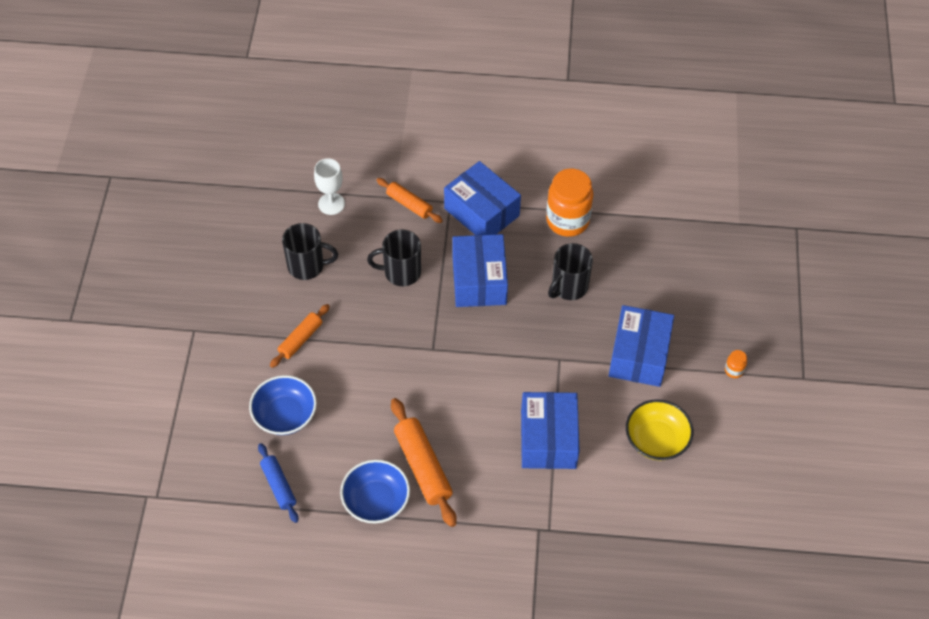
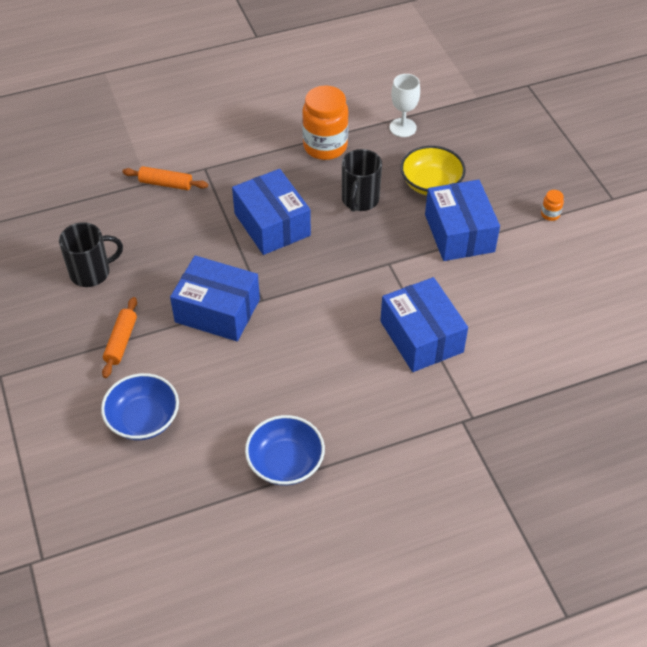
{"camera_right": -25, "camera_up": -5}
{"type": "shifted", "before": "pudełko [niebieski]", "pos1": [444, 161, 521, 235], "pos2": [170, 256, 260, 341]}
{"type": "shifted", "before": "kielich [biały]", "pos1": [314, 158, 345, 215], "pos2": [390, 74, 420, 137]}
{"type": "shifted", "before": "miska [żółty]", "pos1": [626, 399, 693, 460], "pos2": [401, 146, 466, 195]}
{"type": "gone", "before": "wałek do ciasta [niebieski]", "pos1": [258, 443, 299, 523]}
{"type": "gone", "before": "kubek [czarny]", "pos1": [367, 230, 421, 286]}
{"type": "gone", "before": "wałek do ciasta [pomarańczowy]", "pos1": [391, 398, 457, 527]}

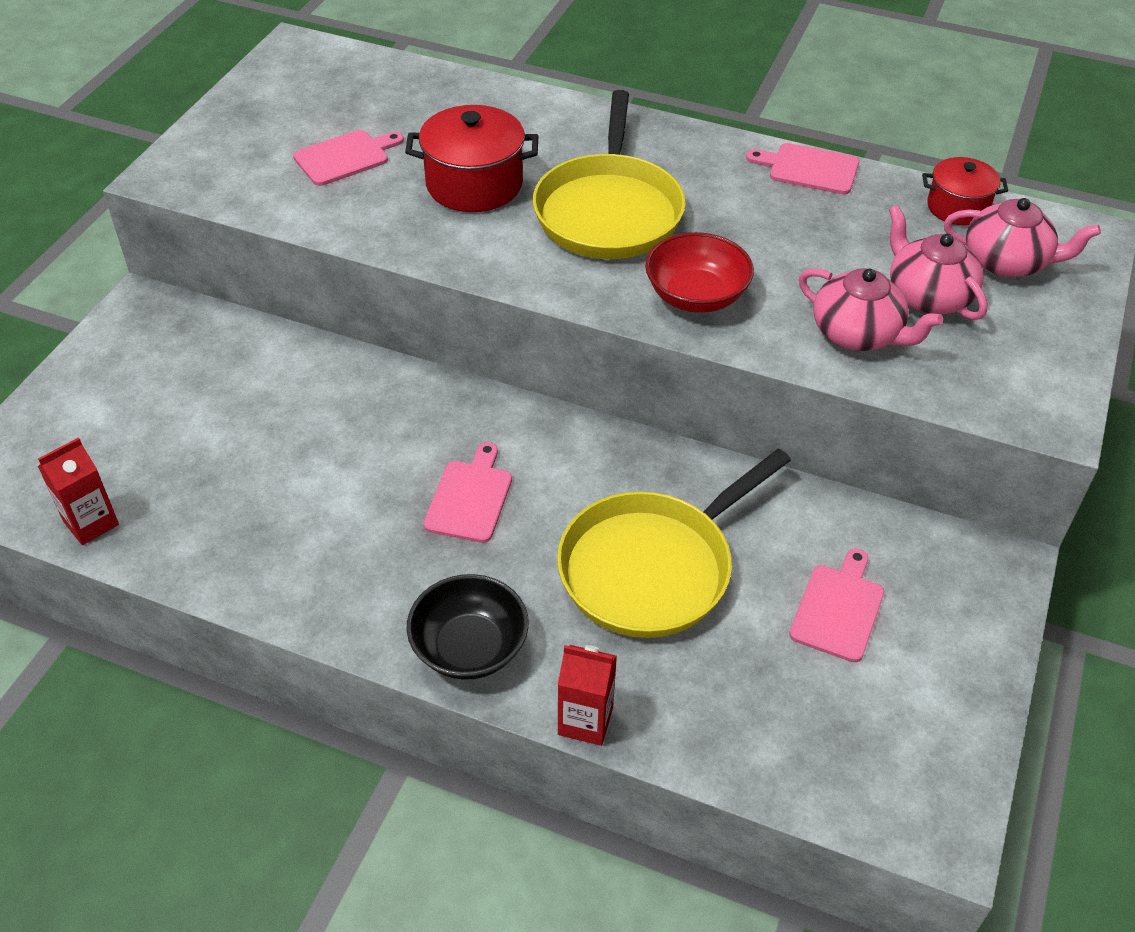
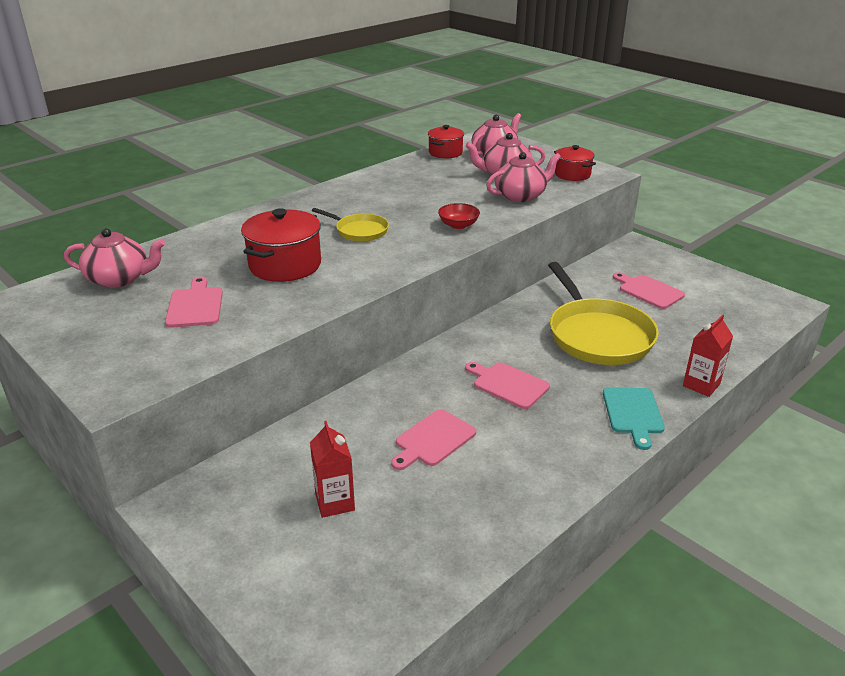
{"camera_right": -65, "camera_up": -15}
{"type": "new", "after": "imbryk [różowy]", "pos2": [64, 228, 165, 288]}
{"type": "shifted", "before": "karton mleka [czerwony]", "pos1": [38, 437, 119, 545], "pos2": [310, 421, 355, 518]}
{"type": "scaled", "before": "patelnia [żółty]", "pos1": [533, 90, 686, 259], "pos2": [312, 208, 389, 242], "scale": 0.51}
{"type": "shifted", "before": "deska do krojenia [różowy]", "pos1": [746, 143, 859, 195], "pos2": [391, 409, 476, 470]}
{"type": "scaled", "before": "miska [czerwony]", "pos1": [645, 232, 754, 313], "pos2": [438, 203, 480, 229], "scale": 0.63}
{"type": "new", "after": "garnek [czerwony]", "pos2": [554, 145, 596, 181]}
{"type": "swapped", "before": "miska [czarny]", "after": "deska do krojenia [turkusowy]", "pos1": [406, 574, 529, 680], "pos2": [603, 387, 665, 450]}

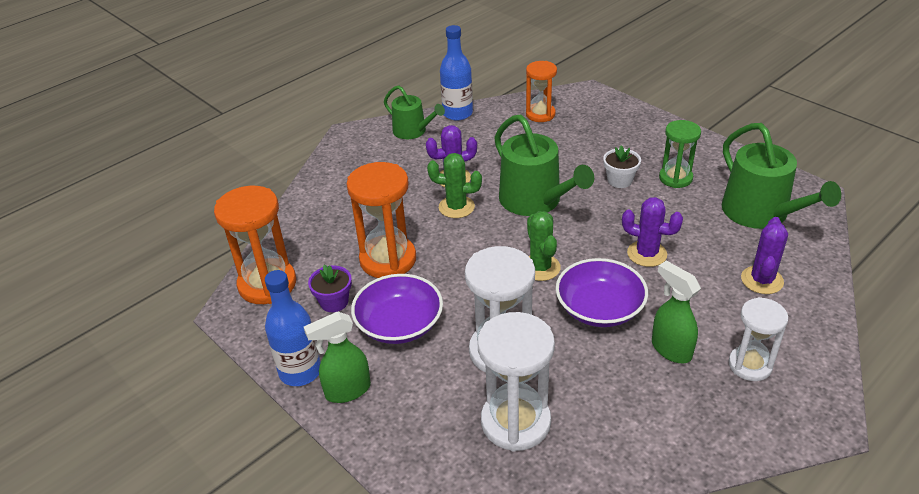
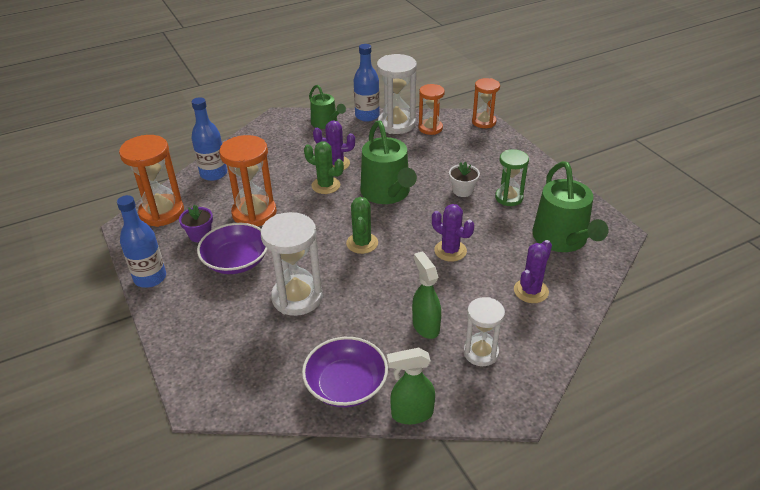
{"camera_right": 15, "camera_up": 0}
{"type": "new", "after": "butelka [niebieski]", "pos2": [191, 97, 227, 181]}
{"type": "shifted", "before": "miska [fioletowy]", "pos1": [556, 258, 648, 327], "pos2": [302, 337, 388, 407]}
{"type": "shifted", "before": "klepsydra [biały]", "pos1": [478, 312, 555, 452], "pos2": [377, 54, 417, 134]}
{"type": "shifted", "before": "spryskiwacz [zielony]", "pos1": [304, 311, 371, 403], "pos2": [387, 348, 435, 424]}
{"type": "new", "after": "klepsydra [pomarańczowy]", "pos2": [472, 78, 500, 128]}

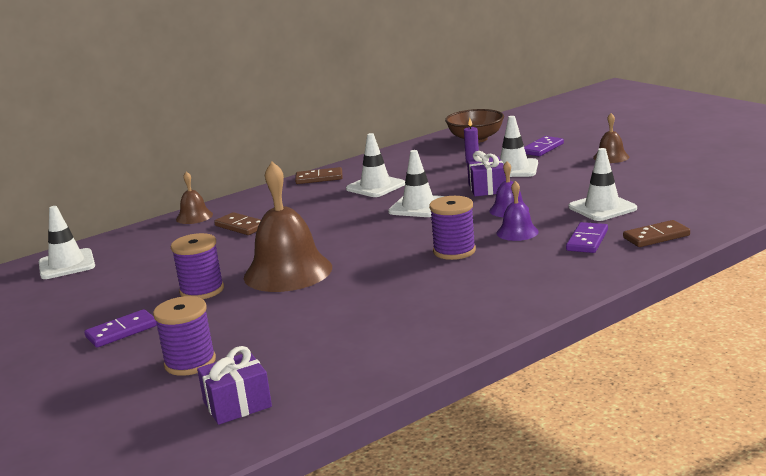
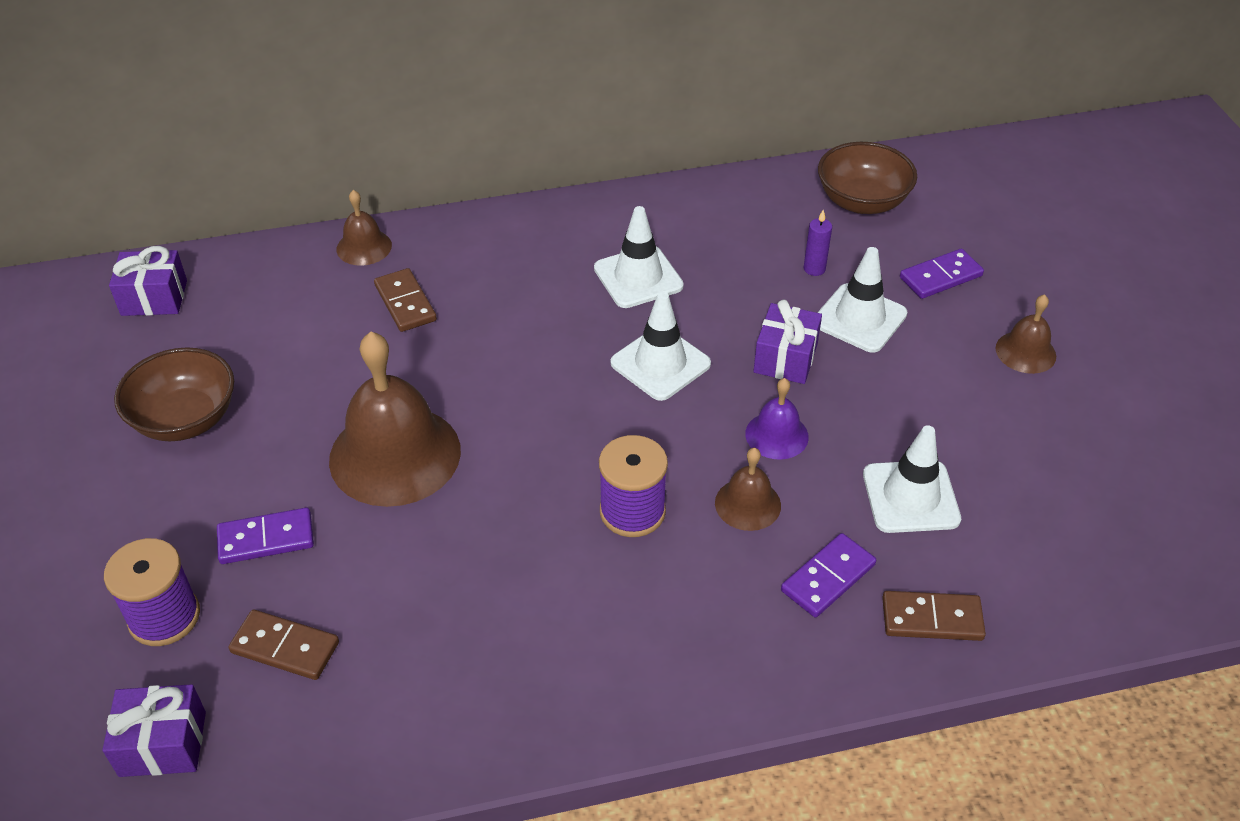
{"camera_right": 20, "camera_up": 25}
{"type": "swapped", "before": "pachołek [biały]", "after": "prezent [fioletowy]", "pos1": [39, 206, 95, 279], "pos2": [109, 246, 187, 316]}
{"type": "new", "after": "miska [brązowy]", "pos2": [114, 347, 234, 441]}
{"type": "shifted", "before": "kostka domina [fioletowy]", "pos1": [84, 309, 157, 348], "pos2": [217, 508, 314, 564]}
{"type": "shifted", "before": "kostka domina [brązowy]", "pos1": [295, 167, 343, 184], "pos2": [228, 610, 339, 680]}
{"type": "repainted", "before": "dzwonek [fioletowy]", "after": "dzwonek [brązowy]", "pos1": [496, 181, 539, 241], "pos2": [715, 448, 781, 531]}
{"type": "gone", "before": "szpulka [fioletowy]", "pos1": [171, 233, 224, 299]}

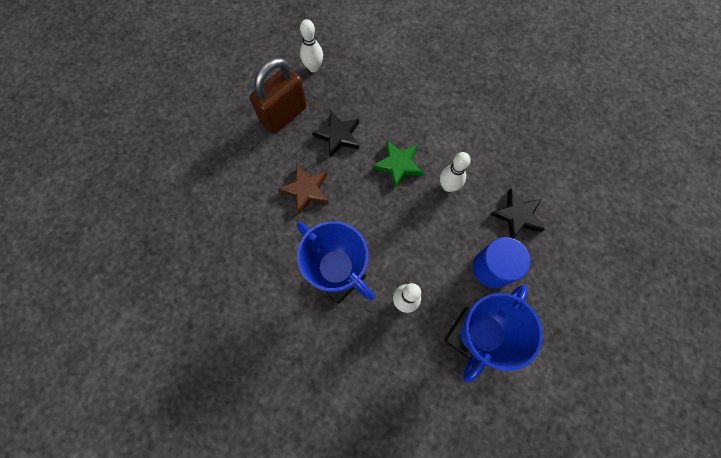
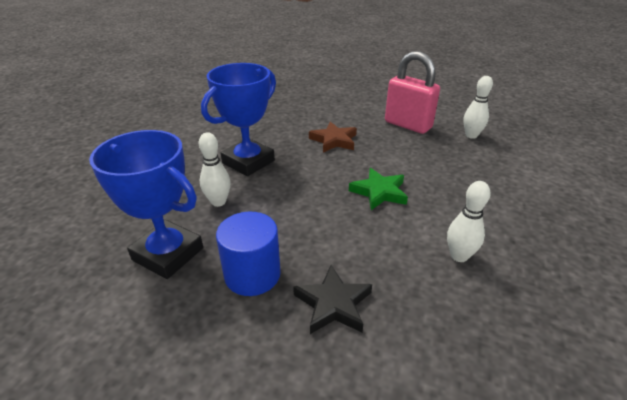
{"camera_right": 85, "camera_up": -35}
{"type": "repainted", "before": "kłódka [brązowy]", "after": "kłódka [różowy]", "pos1": [250, 58, 307, 134], "pos2": [385, 51, 440, 134]}
{"type": "shifted", "before": "kręgiel [biały]", "pos1": [440, 152, 471, 192], "pos2": [447, 181, 491, 262]}
{"type": "gone", "before": "gwiazda [czarny]", "pos1": [312, 111, 359, 157]}

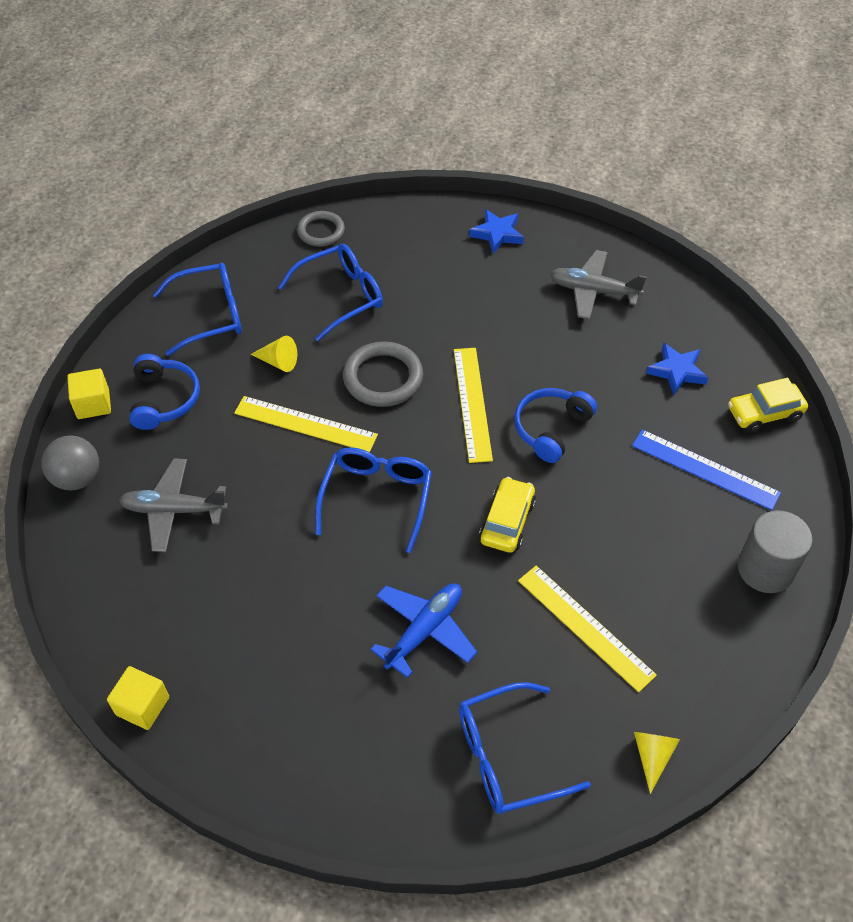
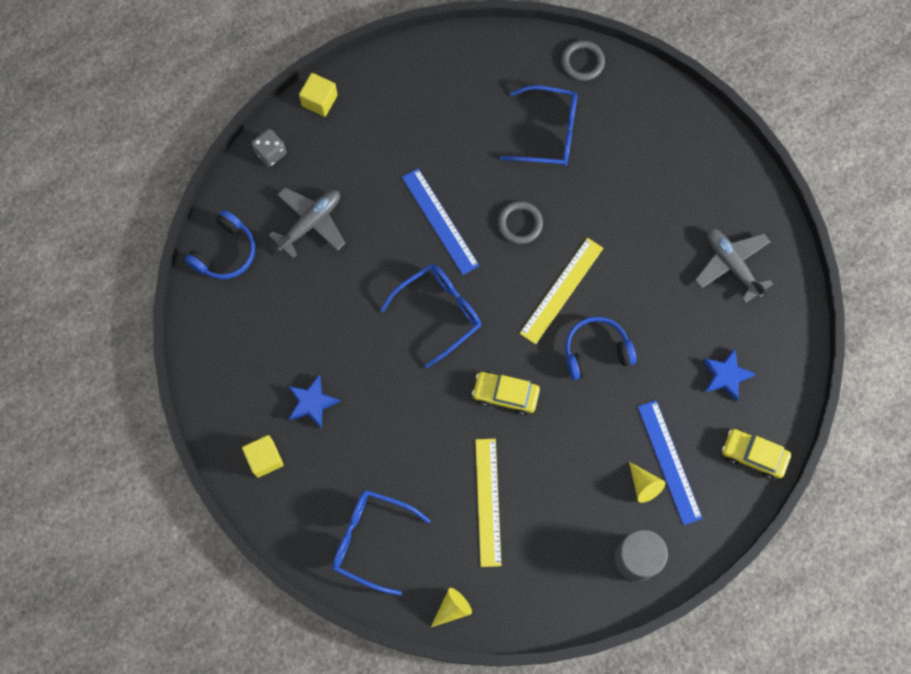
{"camera_right": 40, "camera_up": 20}
{"type": "shifted", "before": "słuchawki [niebieski]", "pos1": [129, 354, 200, 430], "pos2": [185, 210, 255, 279]}
{"type": "shifted", "before": "sześcian [żółty]", "pos1": [107, 666, 169, 730], "pos2": [242, 435, 284, 478]}
{"type": "swapped", "before": "piłka [szary]", "after": "kostka do gry [szary]", "pos1": [41, 435, 99, 491], "pos2": [251, 129, 286, 167]}
{"type": "rotated", "before": "samolot [szary]", "pos1": [119, 458, 228, 552], "pos2": [269, 188, 346, 258], "turn": 90}
{"type": "shifted", "before": "gwiazda [niebieski]", "pos1": [469, 209, 524, 254], "pos2": [288, 375, 340, 429]}
{"type": "repainted", "before": "linijka [żółty]", "after": "linijka [niebieski]", "pos1": [234, 396, 378, 452], "pos2": [402, 168, 479, 275]}
{"type": "rotated", "before": "samochód [żółty]", "pos1": [479, 477, 536, 553], "pos2": [472, 371, 540, 415], "turn": -135}
{"type": "scaled", "before": "pierścień [szary]", "pos1": [343, 341, 423, 407], "pos2": [498, 201, 543, 244], "scale": 0.66}
{"type": "shifted", "before": "stożek [żółty]", "pos1": [251, 336, 297, 372], "pos2": [629, 462, 665, 503]}
{"type": "gone", "before": "okulary [niebieski]", "pos1": [153, 263, 242, 356]}
{"type": "gone", "before": "samolot [niebieski]", "pos1": [370, 583, 477, 678]}

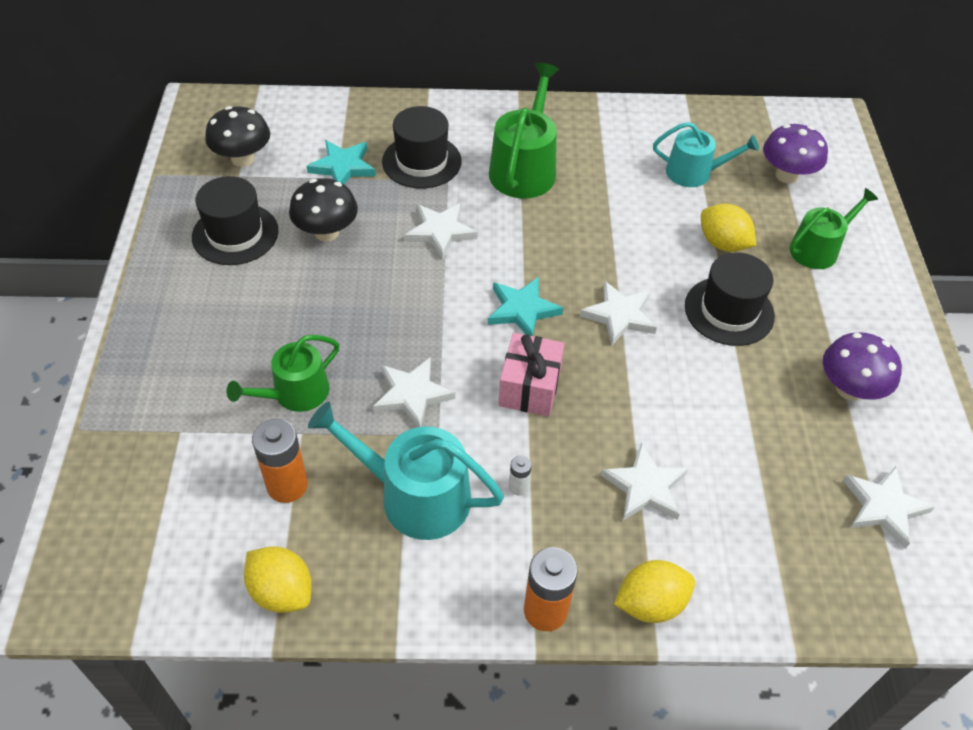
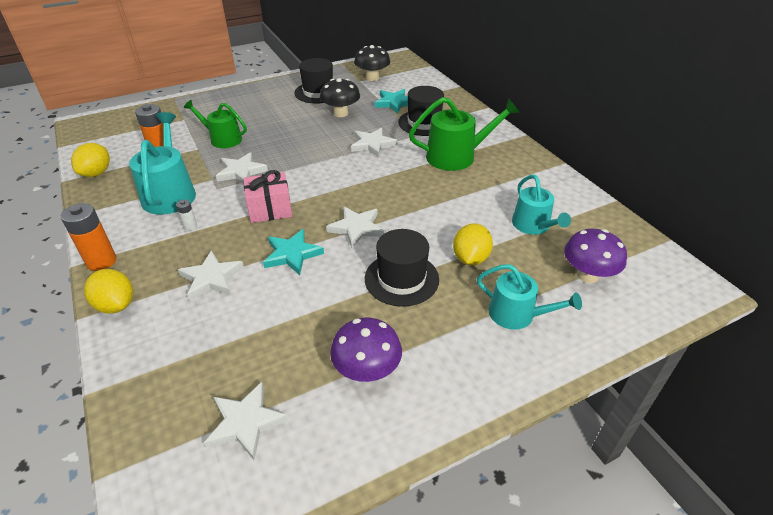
{"camera_right": 65, "camera_up": -10}
{"type": "shifted", "before": "gwiazda [turkusowy]", "pos1": [488, 277, 563, 336], "pos2": [263, 229, 324, 275]}
{"type": "repainted", "before": "konewka [zielony]", "after": "konewka [turkusowy]", "pos1": [790, 188, 878, 269], "pos2": [477, 264, 582, 330]}

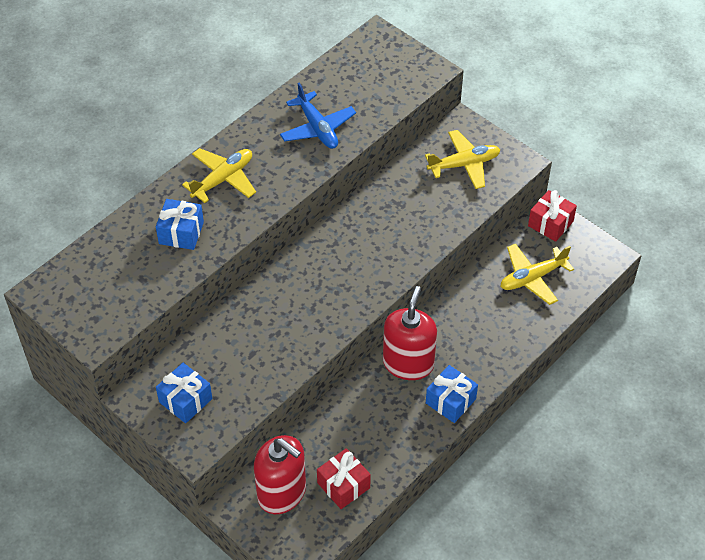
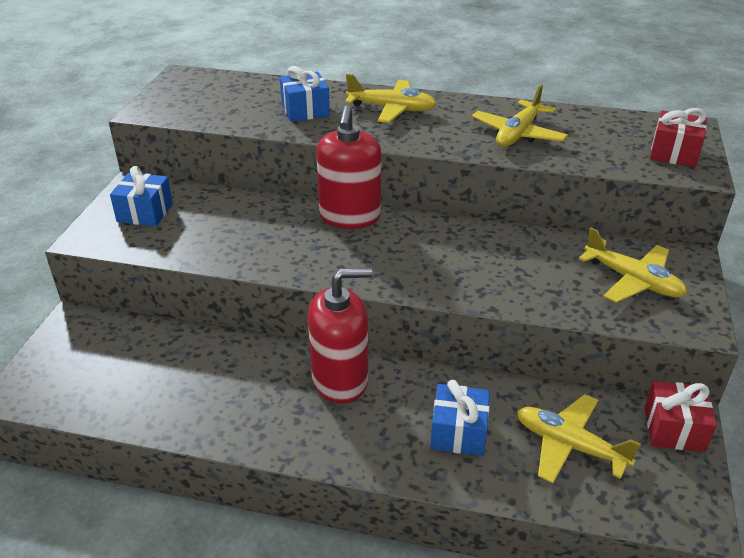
{"camera_right": 60, "camera_up": -15}
{"type": "shifted", "before": "dozownik mydła [czerwony]", "pos1": [254, 435, 306, 514], "pos2": [316, 106, 381, 229]}
{"type": "shifted", "before": "prezent [niebieski]", "pos1": [426, 365, 478, 423], "pos2": [430, 380, 490, 456]}
{"type": "repainted", "before": "samolot [niebieski]", "after": "samolot [żółty]", "pos1": [280, 83, 356, 149], "pos2": [472, 84, 568, 147]}
{"type": "shifted", "before": "prezent [czerwony]", "pos1": [317, 448, 371, 509], "pos2": [650, 108, 707, 167]}

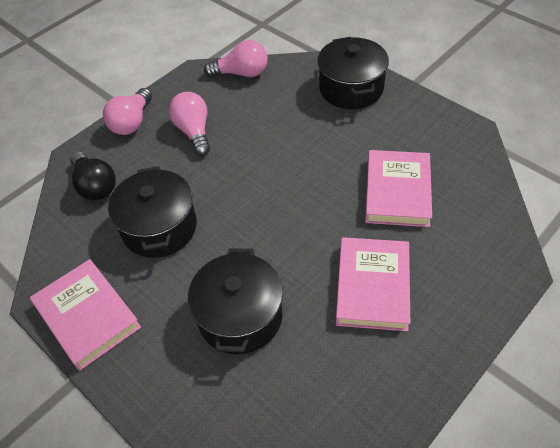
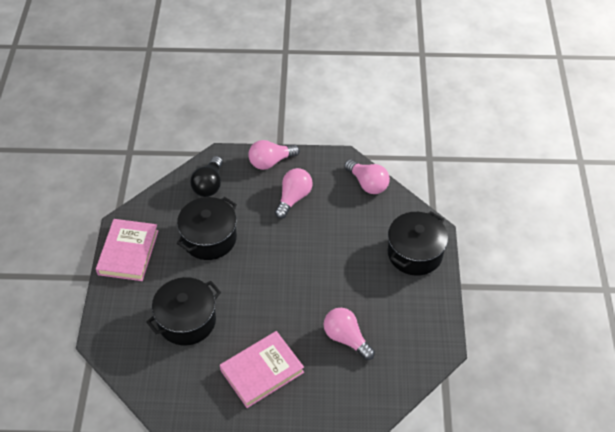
{"camera_right": 45, "camera_up": 0}
{"type": "swapped", "before": "książka [różowy]", "after": "żarówka [różowy]", "pos1": [365, 150, 432, 227], "pos2": [324, 308, 375, 360]}

